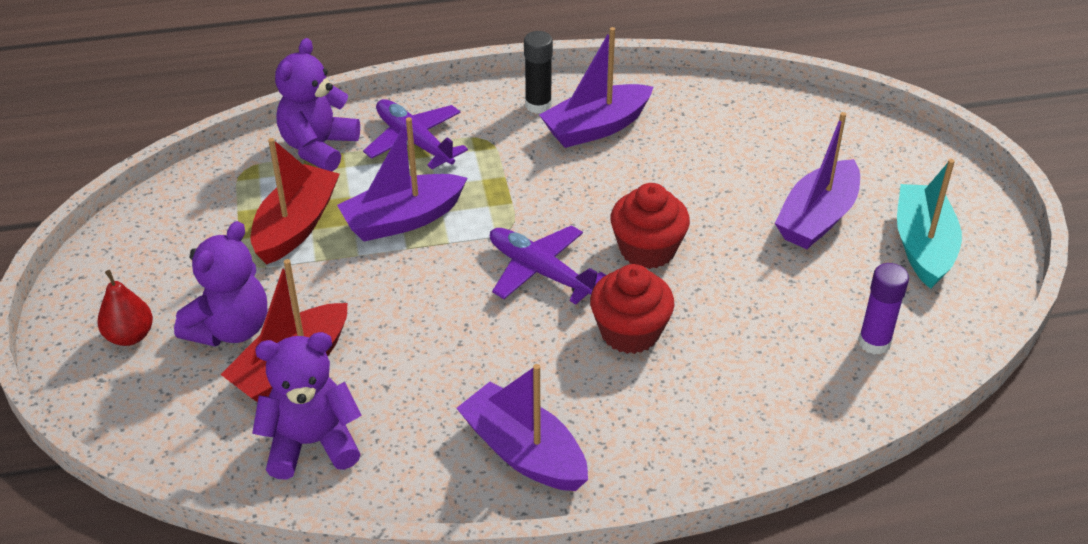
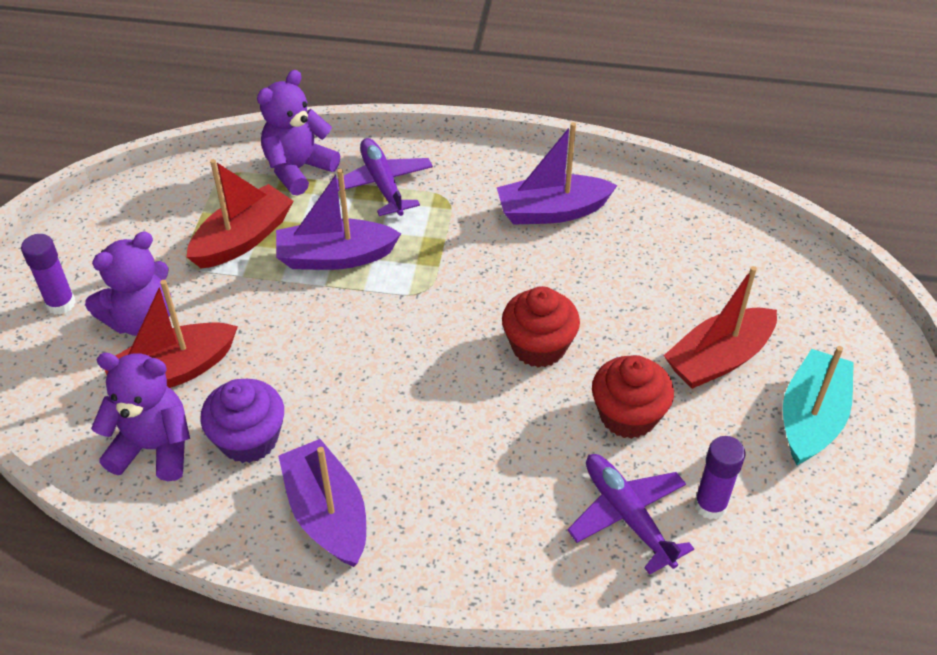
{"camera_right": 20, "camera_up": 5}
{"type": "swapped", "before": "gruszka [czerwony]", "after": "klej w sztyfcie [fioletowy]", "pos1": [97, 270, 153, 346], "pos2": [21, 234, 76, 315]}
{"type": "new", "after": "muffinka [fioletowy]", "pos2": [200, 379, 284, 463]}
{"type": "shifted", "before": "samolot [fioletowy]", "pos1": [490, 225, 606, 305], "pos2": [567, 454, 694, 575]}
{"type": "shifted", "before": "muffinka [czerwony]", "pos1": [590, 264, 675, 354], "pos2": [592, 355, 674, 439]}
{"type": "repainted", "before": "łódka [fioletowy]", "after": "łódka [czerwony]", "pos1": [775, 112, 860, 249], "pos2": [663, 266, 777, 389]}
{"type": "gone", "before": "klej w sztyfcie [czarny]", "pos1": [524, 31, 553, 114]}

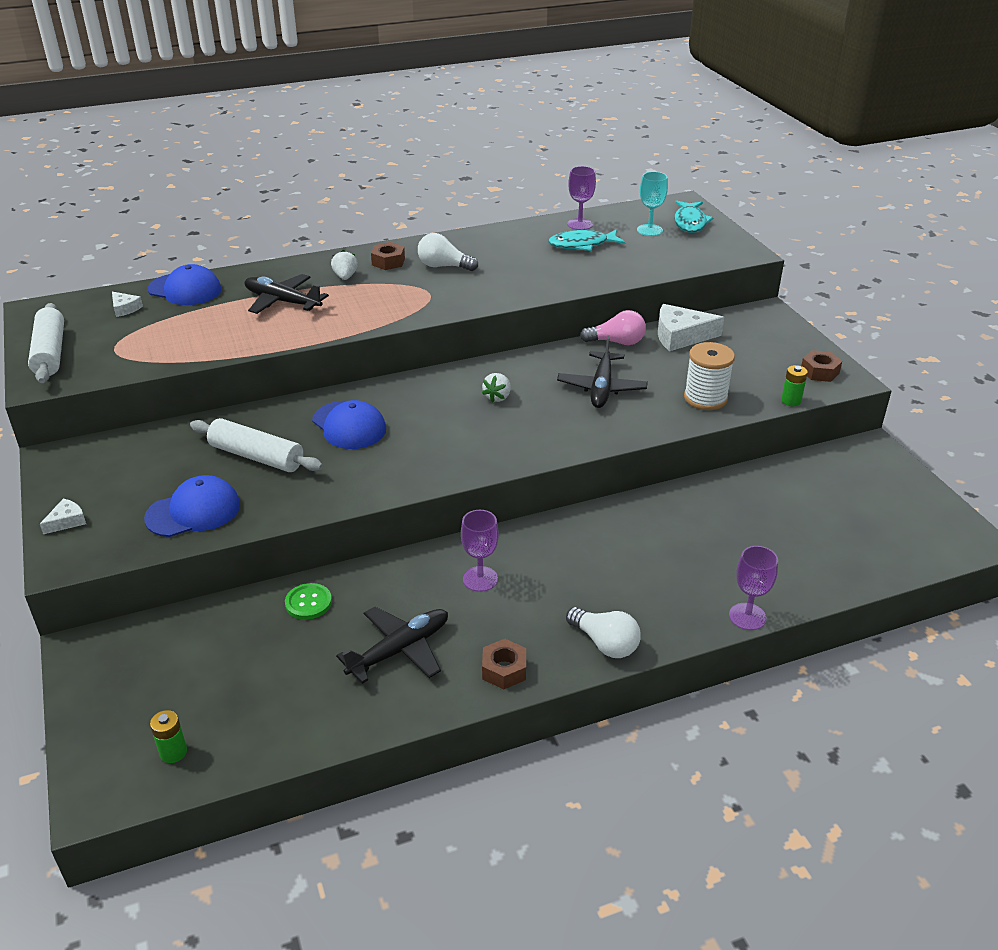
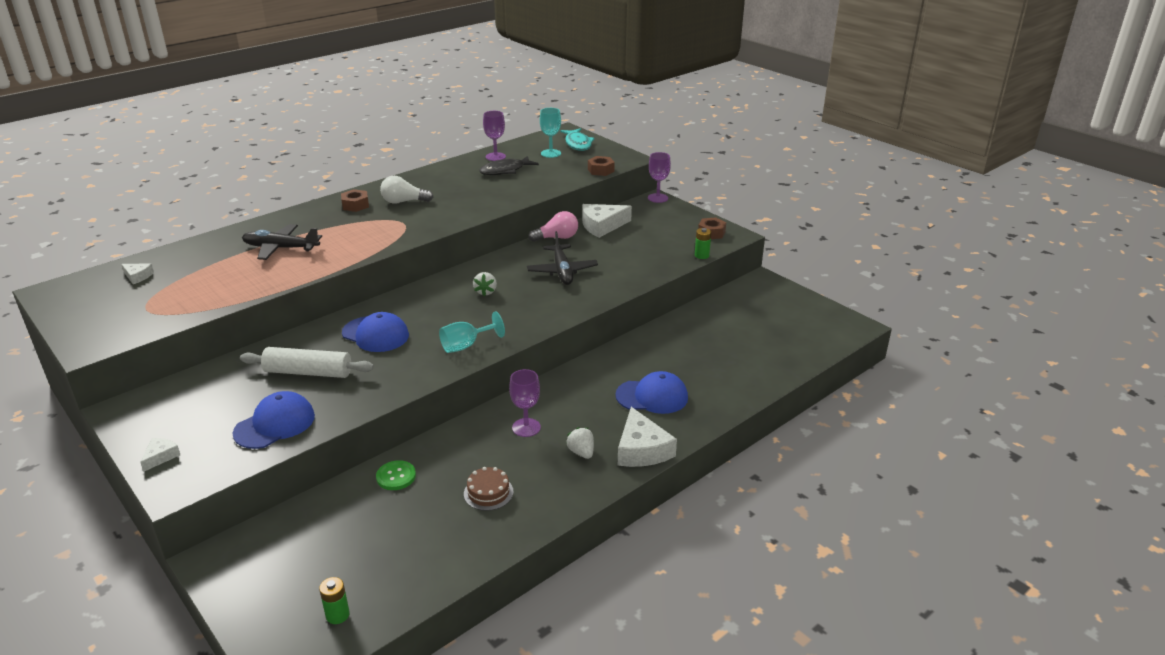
{"camera_right": -20, "camera_up": -5}
{"type": "new", "after": "kielich [turkusowy]", "pos2": [439, 311, 505, 353]}
{"type": "swapped", "before": "samolot [czarny]", "after": "tort [brązowy]", "pos1": [336, 607, 448, 684], "pos2": [464, 467, 513, 511]}
{"type": "repainted", "before": "ryba [turkusowy]", "after": "ryba [czarny]", "pos1": [548, 229, 625, 251], "pos2": [479, 156, 539, 175]}
{"type": "shifted", "before": "truskawka [biały]", "pos1": [331, 250, 358, 280], "pos2": [566, 427, 594, 459]}
{"type": "shifted", "before": "nakrętka [brązowy]", "pos1": [482, 639, 526, 689], "pos2": [588, 156, 615, 176]}
{"type": "shifted", "before": "czapka [niebieski]", "pos1": [148, 264, 222, 305], "pos2": [615, 371, 688, 414]}
{"type": "swapped", "before": "żarówka [biały]", "after": "ser [biały]", "pos1": [566, 607, 641, 658], "pos2": [618, 407, 677, 467]}
{"type": "shifted", "before": "kielich [fioletowy]", "pos1": [729, 546, 778, 630], "pos2": [648, 152, 671, 203]}
{"type": "gone", "before": "wałek do ciasta [biały]", "pos1": [28, 303, 64, 383]}
{"type": "gone", "before": "szpulka [biały]", "pos1": [684, 342, 735, 410]}

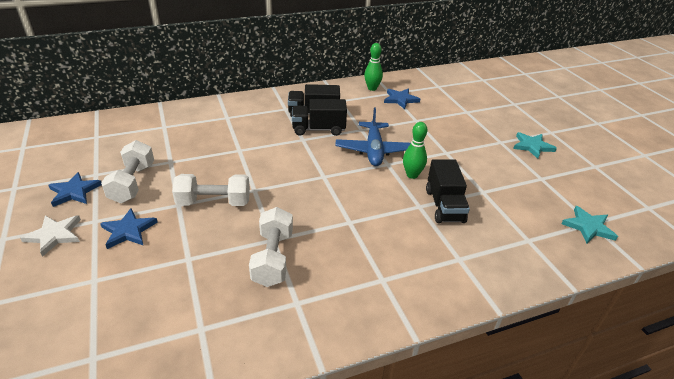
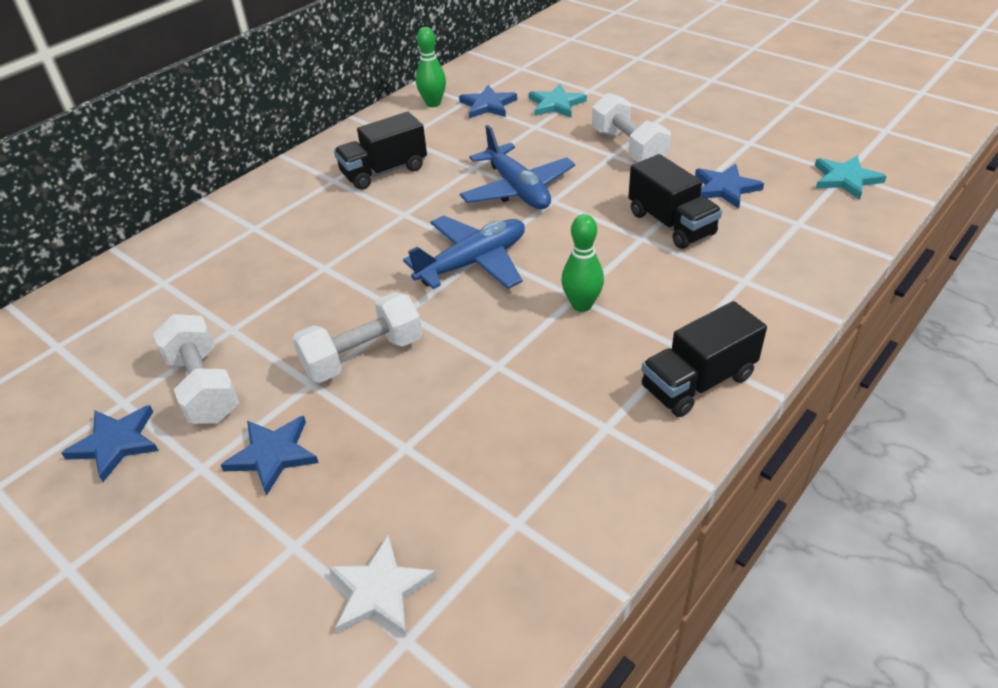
{"camera_right": -25, "camera_up": 5}
{"type": "shifted", "before": "gwiazda [biały]", "pos1": [20, 215, 81, 257], "pos2": [329, 535, 437, 636]}
{"type": "new", "after": "samolot [niebieski]", "pos2": [403, 216, 525, 289]}
{"type": "shifted", "before": "gwiazda [turkusowy]", "pos1": [513, 132, 557, 159], "pos2": [529, 84, 587, 117]}
{"type": "shifted", "before": "kręgiel [zielony]", "pos1": [403, 122, 427, 179], "pos2": [561, 214, 604, 312]}
{"type": "shifted", "before": "hantel [biały]", "pos1": [249, 207, 293, 287], "pos2": [592, 93, 671, 162]}
{"type": "shifted", "before": "ciężarówka [czarny]", "pos1": [292, 99, 347, 136], "pos2": [642, 301, 767, 417]}
{"type": "new", "after": "gwiazda [niebieski]", "pos2": [695, 163, 764, 209]}

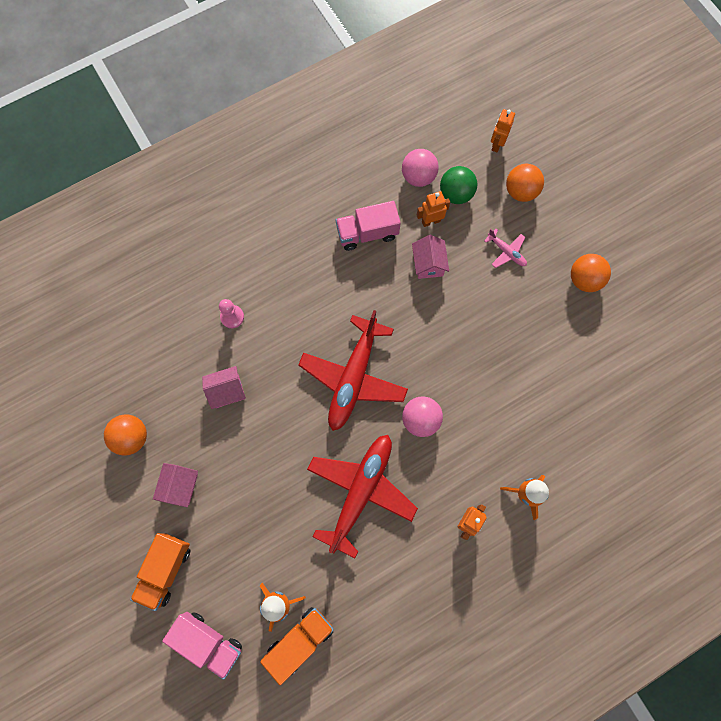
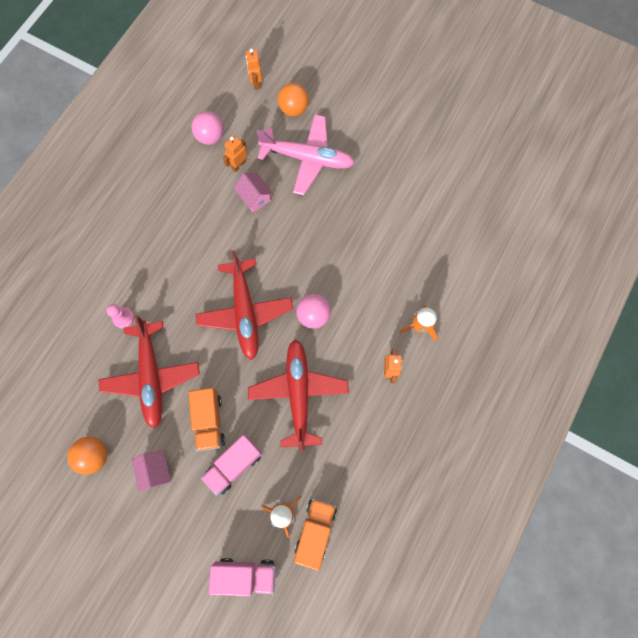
{"camera_right": -30, "camera_up": 0}
{"type": "swapped", "before": "domek [różowy]", "after": "samolot [czerwony]", "pos1": [202, 366, 246, 409], "pos2": [98, 315, 200, 428]}
{"type": "shifted", "before": "ciężarówka [pomarańczowy]", "pos1": [130, 533, 190, 611], "pos2": [188, 388, 225, 451]}
{"type": "shifted", "before": "ciężarówka [różowy]", "pos1": [336, 201, 401, 251], "pos2": [201, 435, 262, 496]}
{"type": "scaled", "before": "samolot [różowy]", "pos1": [484, 229, 527, 268], "pos2": [256, 114, 355, 195], "scale": 2.3}
{"type": "gone", "before": "piłka [zielony]", "pos1": [440, 166, 477, 204]}
{"type": "gone", "before": "piłka [pomarańczowy]", "pos1": [571, 254, 611, 292]}

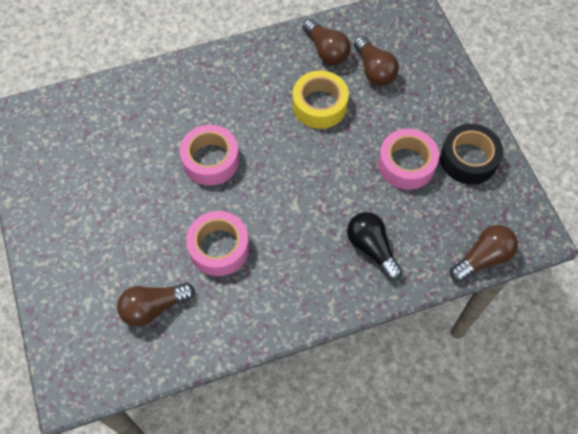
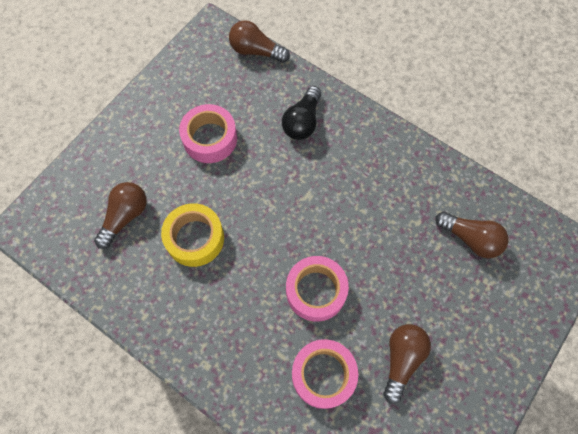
{"camera_right": -125, "camera_up": 5}
{"type": "shifted", "before": "taśma klejąca [różowy]", "pos1": [186, 211, 249, 276], "pos2": [292, 339, 358, 409]}
{"type": "shifted", "before": "żarówka [brązowy]", "pos1": [303, 19, 351, 65], "pos2": [383, 324, 431, 404]}
{"type": "gone", "before": "taśma klejąca [czarny]", "pos1": [440, 124, 503, 185]}

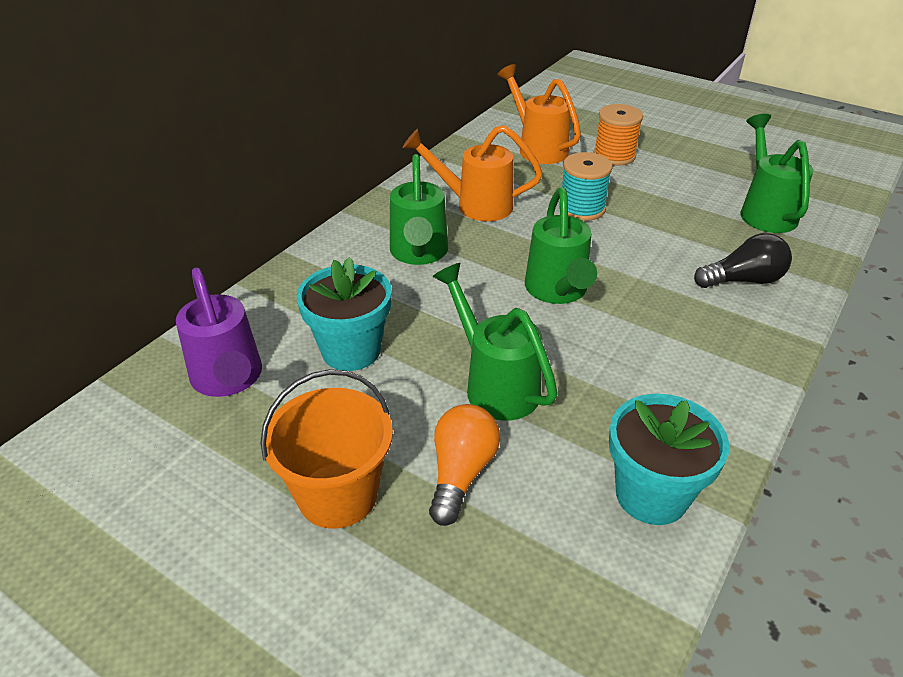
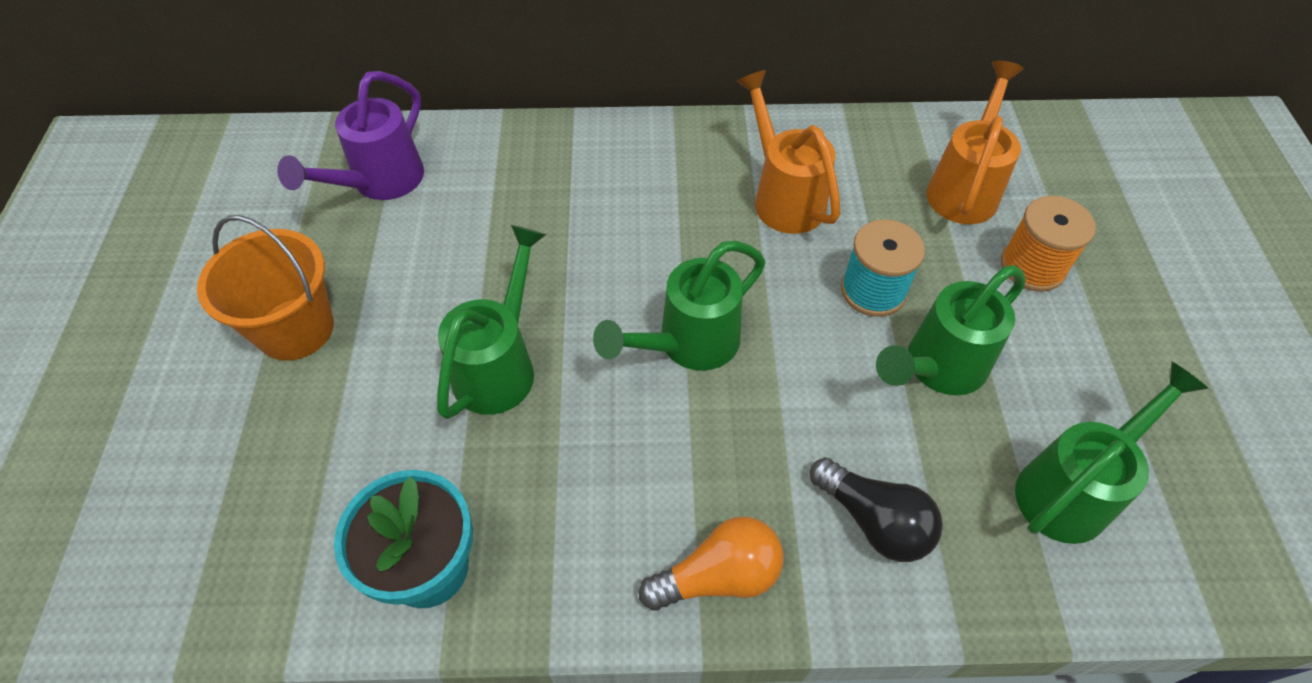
{"camera_right": 55, "camera_up": 15}
{"type": "shifted", "before": "żarówka [pomarańczowy]", "pos1": [429, 404, 500, 526], "pos2": [639, 517, 783, 611]}
{"type": "shifted", "before": "konewka [zielony]", "pos1": [390, 154, 448, 265], "pos2": [876, 265, 1026, 395]}
{"type": "gone", "before": "doniczka [turkusowy]", "pos1": [297, 257, 392, 371]}

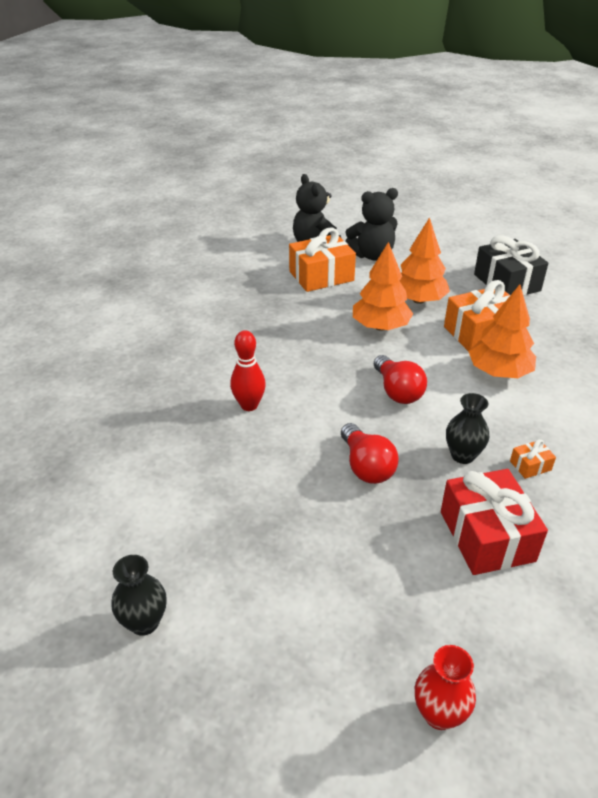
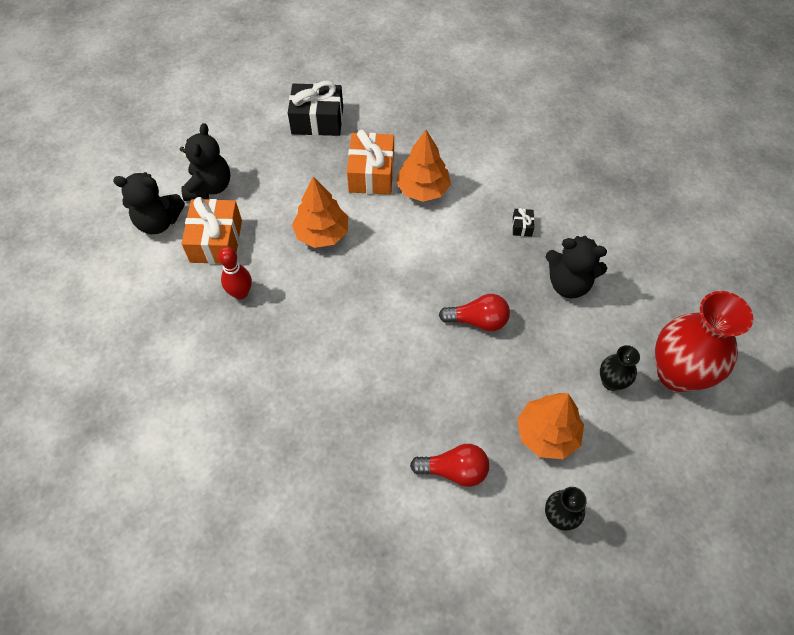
{"camera_right": -65, "camera_up": 20}
{"type": "shifted", "before": "kręgiel [czerwony]", "pos1": [230, 330, 266, 411], "pos2": [218, 247, 252, 299]}
{"type": "shifted", "before": "żarówka [czerwony]", "pos1": [374, 355, 427, 404], "pos2": [410, 444, 489, 487]}
{"type": "repainted", "before": "prezent [pomarańczowy]", "after": "prezent [czarny]", "pos1": [510, 439, 556, 479], "pos2": [512, 208, 534, 237]}
{"type": "shifted", "before": "drzewko [pomarańczowy]", "pos1": [400, 217, 450, 304], "pos2": [517, 393, 584, 459]}
{"type": "swapped", "before": "prezent [czerwony]", "after": "miś [czarny]", "pos1": [441, 469, 548, 575], "pos2": [546, 236, 607, 298]}
{"type": "shifted", "before": "wazon [czarny]", "pos1": [446, 393, 489, 464], "pos2": [600, 345, 640, 391]}
{"type": "scaled", "before": "wazon [czerwony]", "pos1": [415, 645, 476, 730], "pos2": [655, 291, 753, 392], "scale": 2.08}

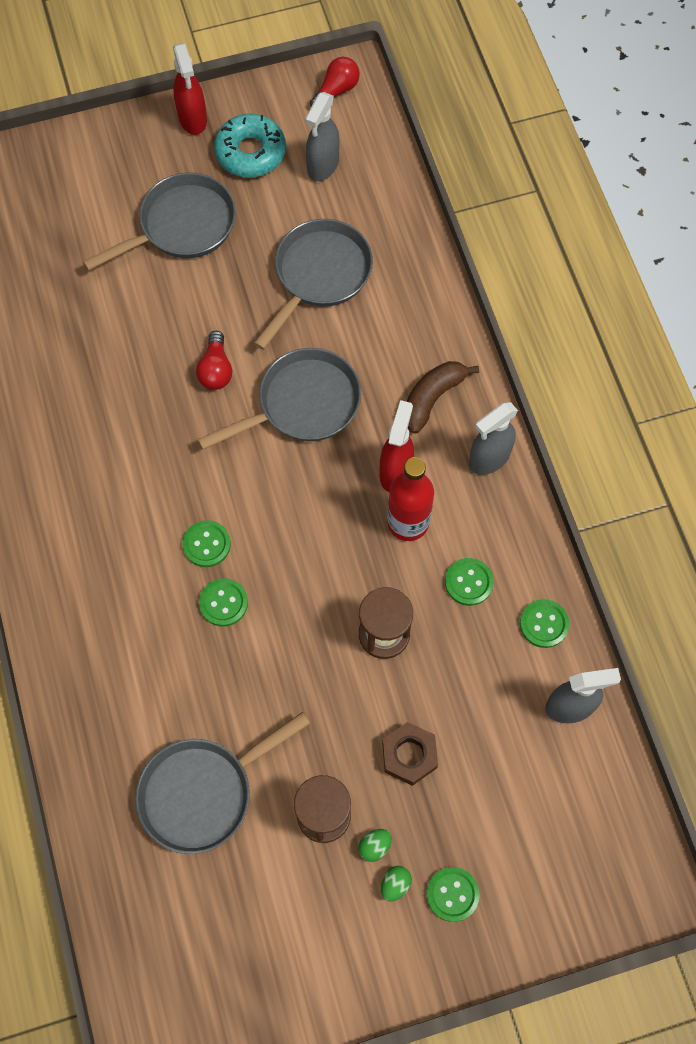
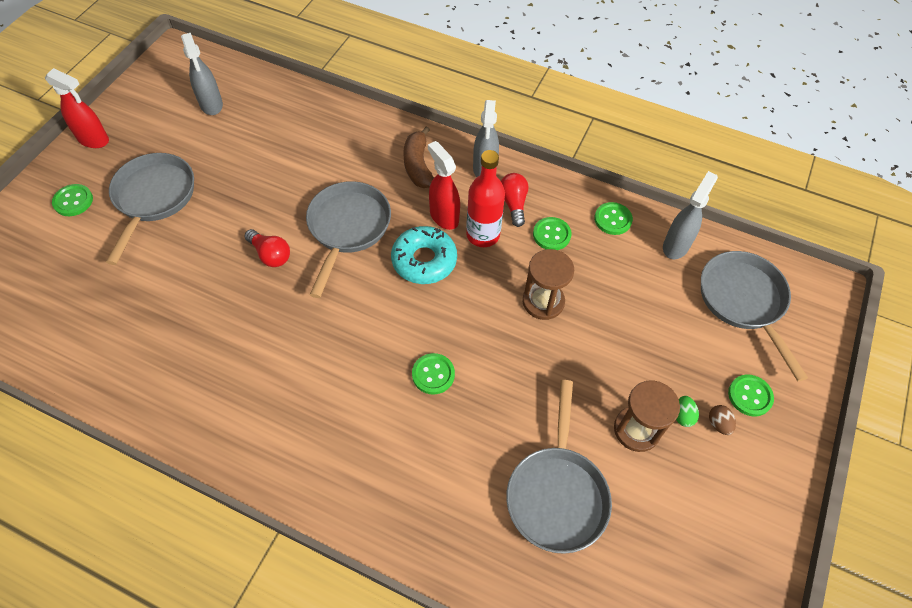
{"camera_right": -50, "camera_up": -10}
{"type": "shifted", "before": "guzik [zielony]", "pos1": [183, 520, 231, 567], "pos2": [52, 184, 93, 216]}
{"type": "shifted", "before": "donut [turkusowy]", "pos1": [214, 114, 286, 178], "pos2": [391, 226, 457, 284]}
{"type": "shifted", "before": "żarówka [czerwony]", "pos1": [310, 57, 360, 107], "pos2": [501, 173, 529, 227]}
{"type": "shifted", "before": "patelnia [szary]", "pos1": [254, 219, 373, 350], "pos2": [701, 251, 808, 382]}
{"type": "repainted", "before": "jajko [zielony]", "after": "jajko [brązowy]", "pos1": [381, 866, 412, 902], "pos2": [709, 405, 736, 435]}
{"type": "gone", "before": "nakrętka [brązowy]", "pos1": [382, 722, 438, 786]}

